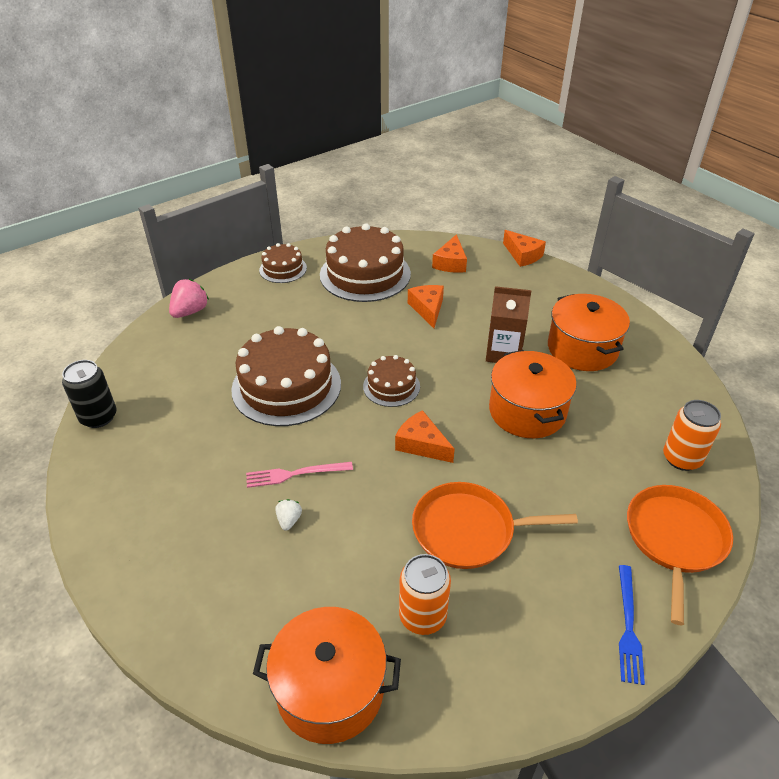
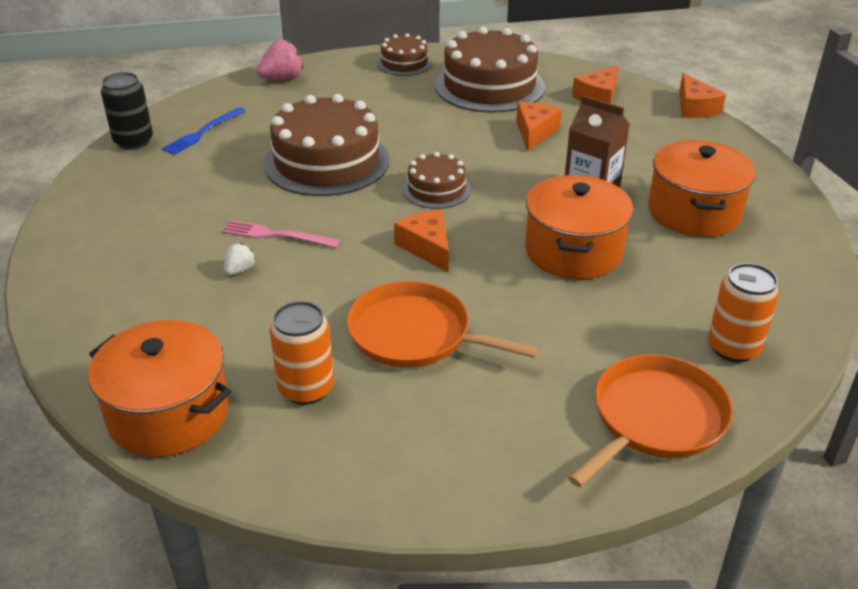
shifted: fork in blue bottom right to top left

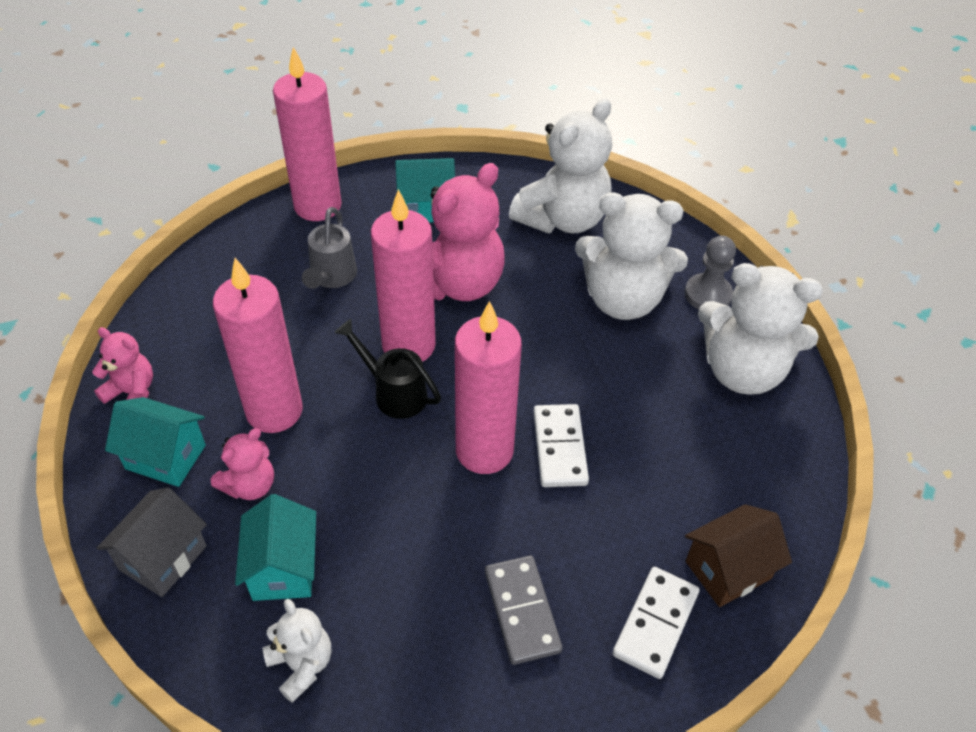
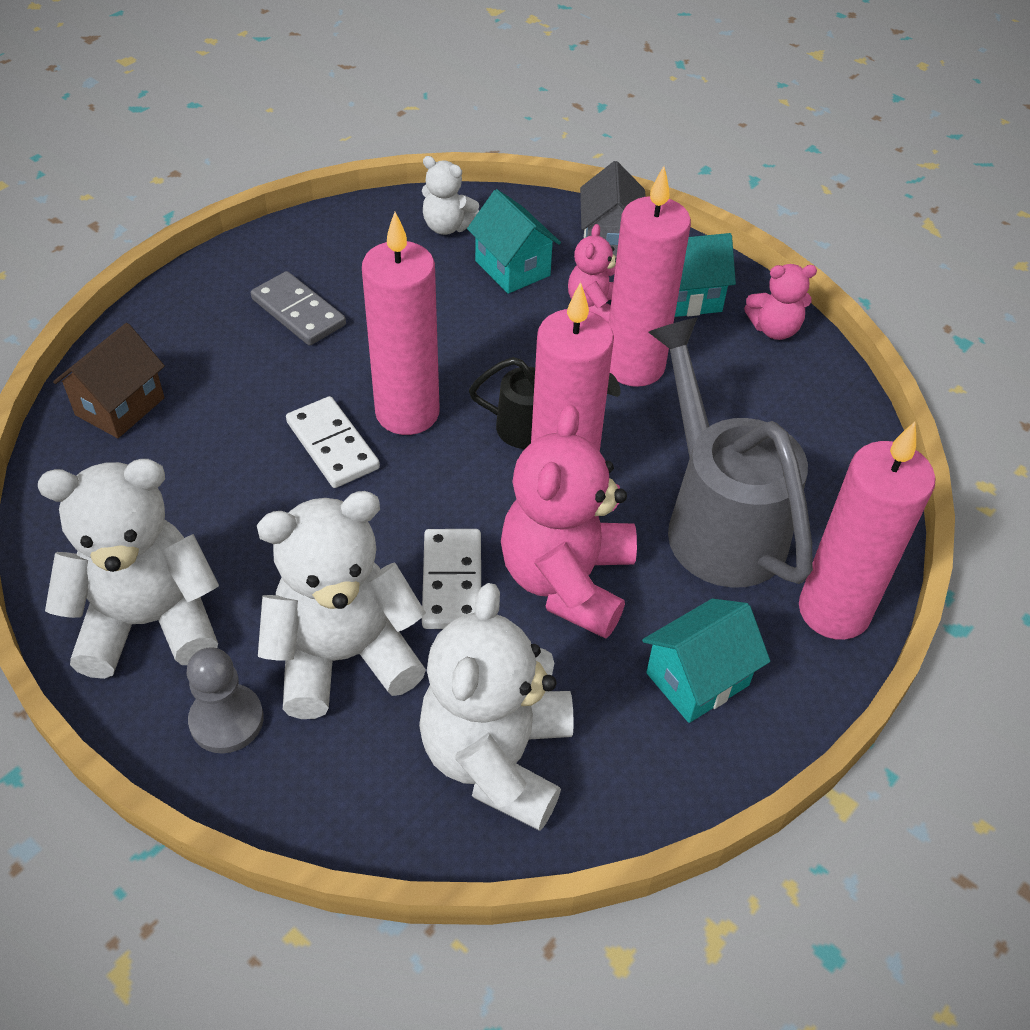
shifted: domino in white (no. 2 from left) bottom right to centre
scaled: watering can in grey centre = middle right x1.90

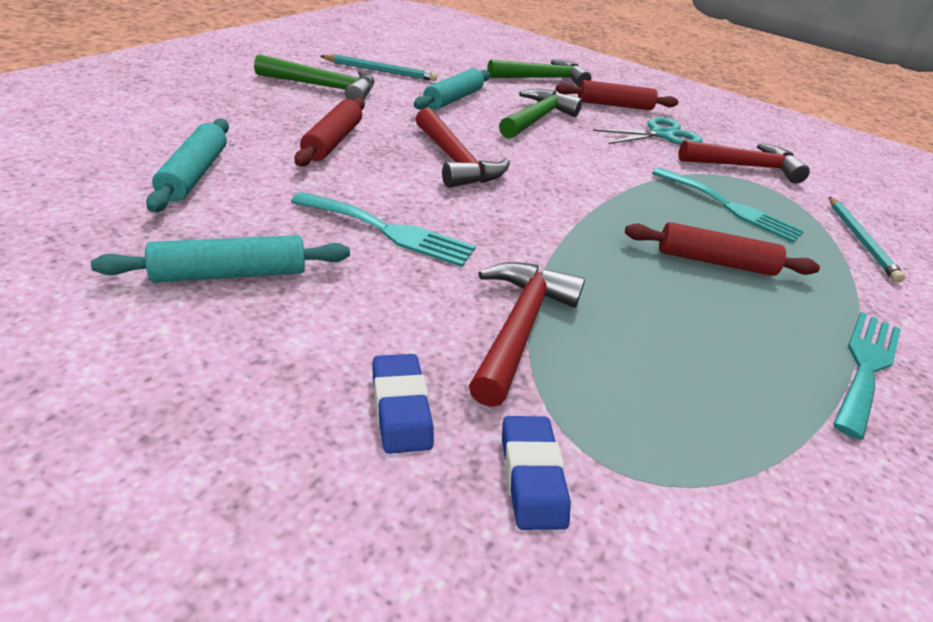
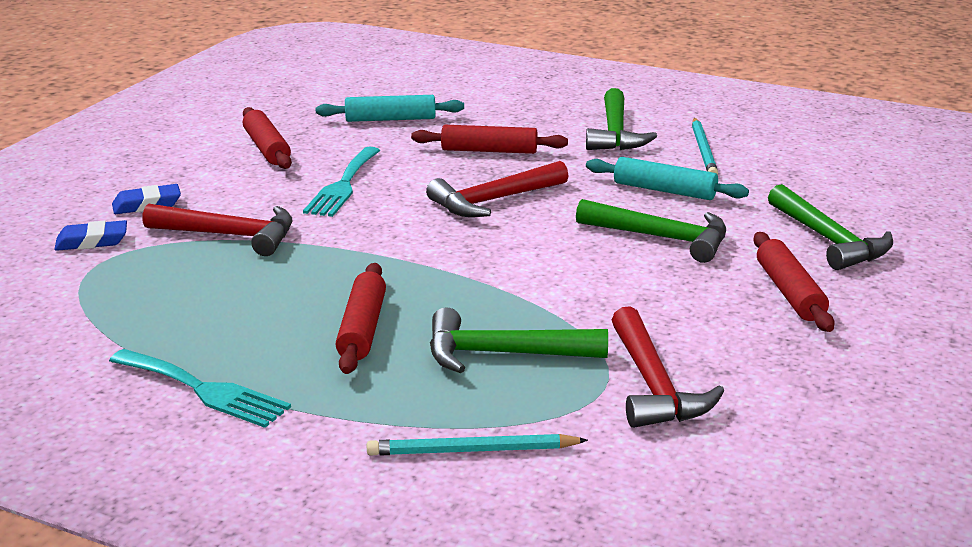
gone: scissors in turquoise top right
swapped: fork in turquoise (no. 2 from left) top right to hammer in green (no. 1 from left) centre
repainted: rolling pin in turquoise (no. 2 from left) middle left to rolling pin in red (no. 1 from left) top left

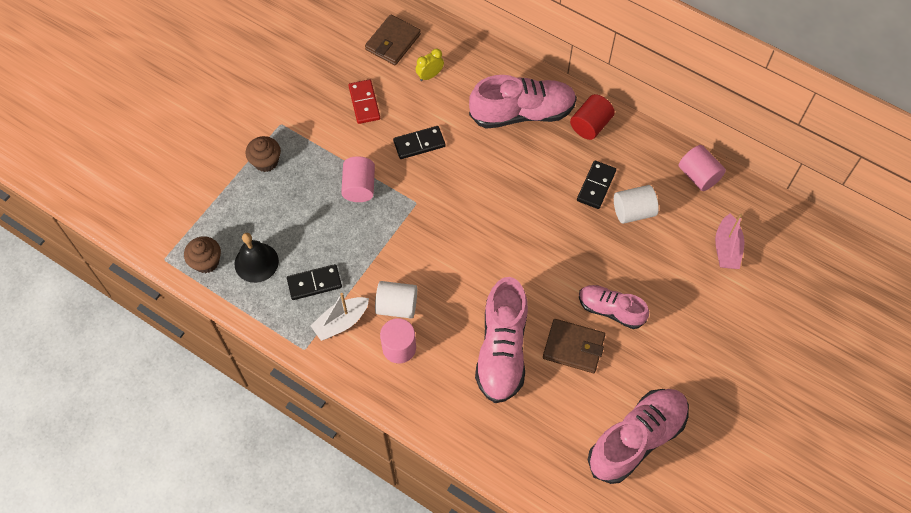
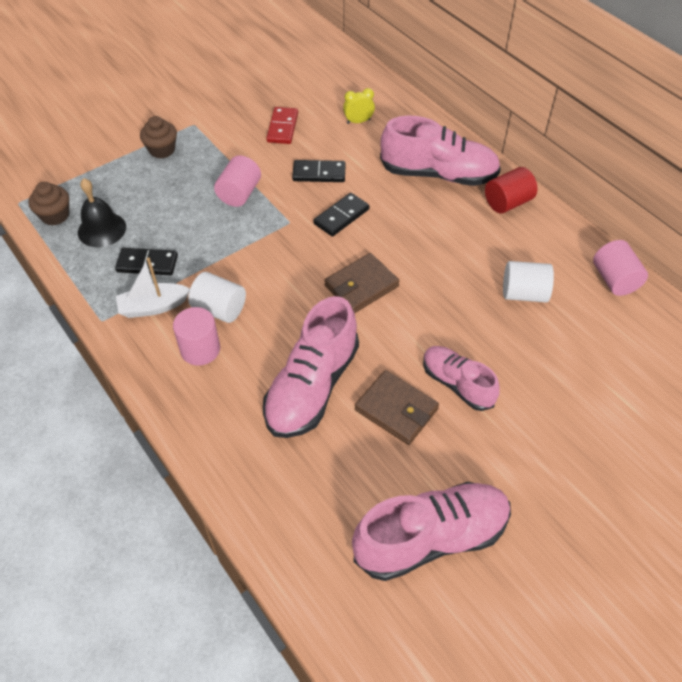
gone: boat in pink middle right
shifted: wallet in brown (no. 1 from left) top centre to centre; domino in black (no. 3 from left) centre to top centre

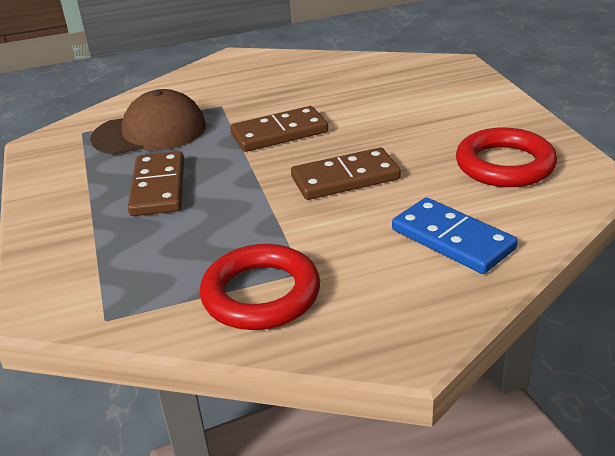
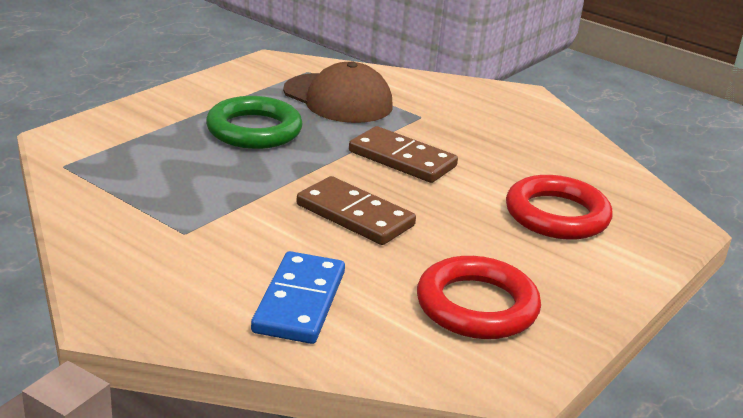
shifted: ring in red (no. 1 from left in the first image) centre to ring in red (no. 2 from left) middle right
swapped: domino in brown (no. 1 from left) middle left to ring in green top centre

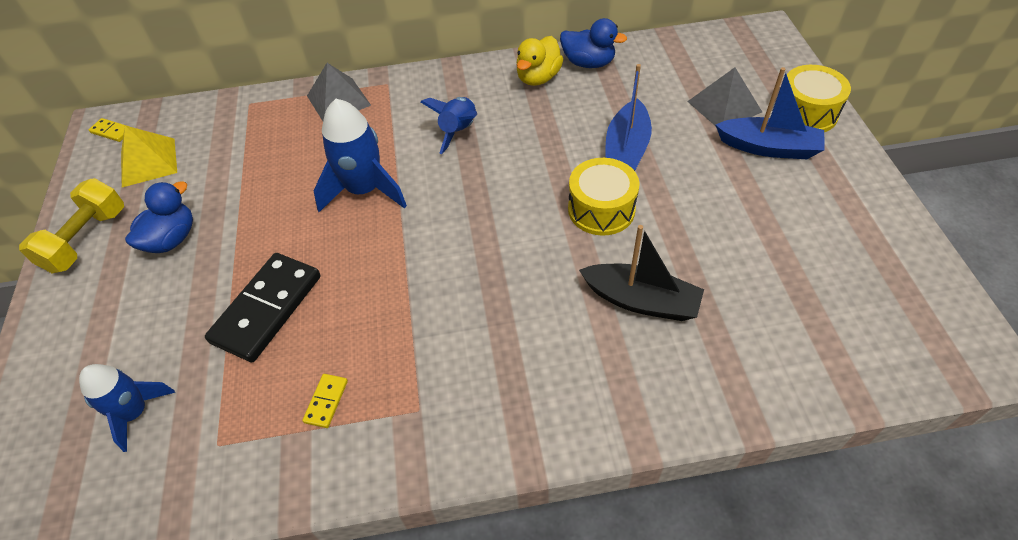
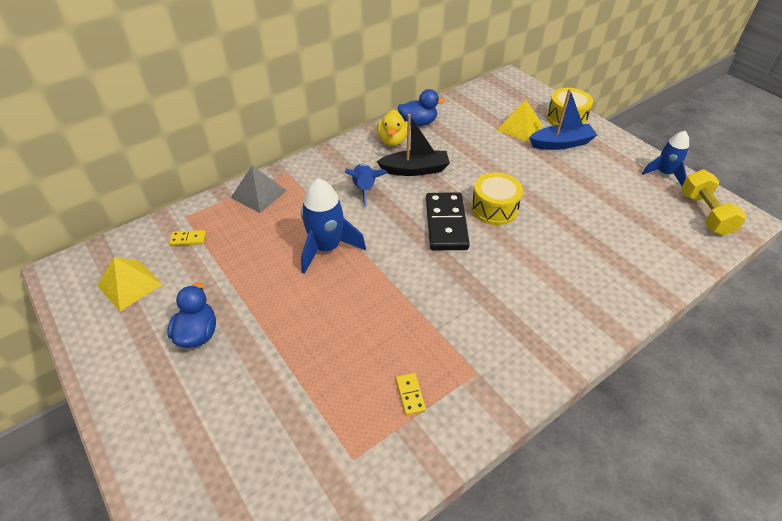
gone: boat in blue (no. 1 from left) top centre
shifted: dumbbell in yellow middle left to middle right; rocket in blue (no. 1 from left in the first image) bottom left to rocket in blue (no. 3 from left) top right; domino in yellow (no. 1 from left) top left to middle left; domino in black middle left to centre; boat in black centre to top centre
repainted: pyramid in grey (no. 2 from left) top right to pyramid in yellow (no. 2 from left) top centre

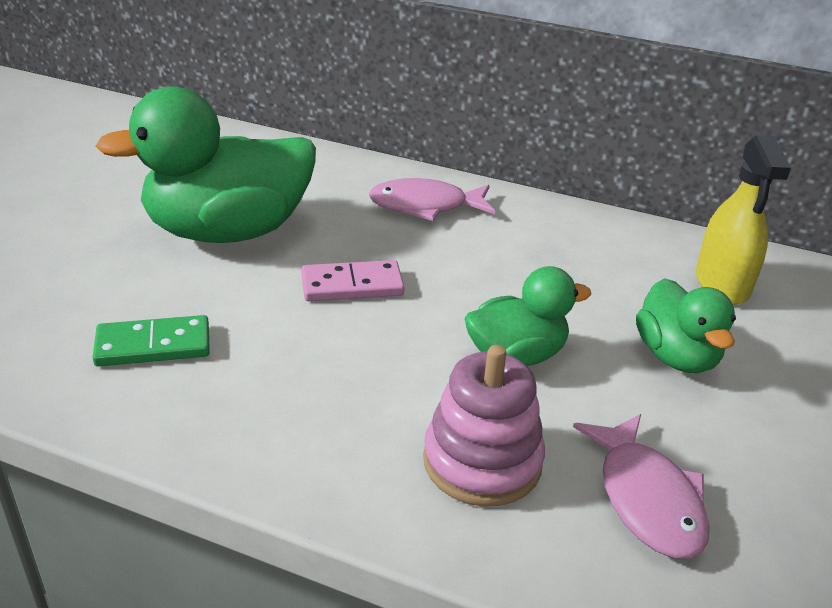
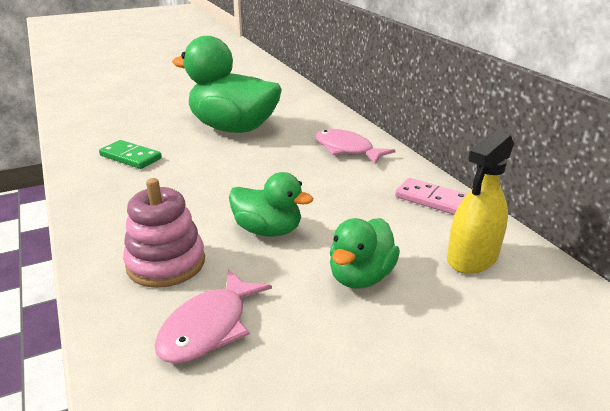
shifted: domino in pink centre to middle right

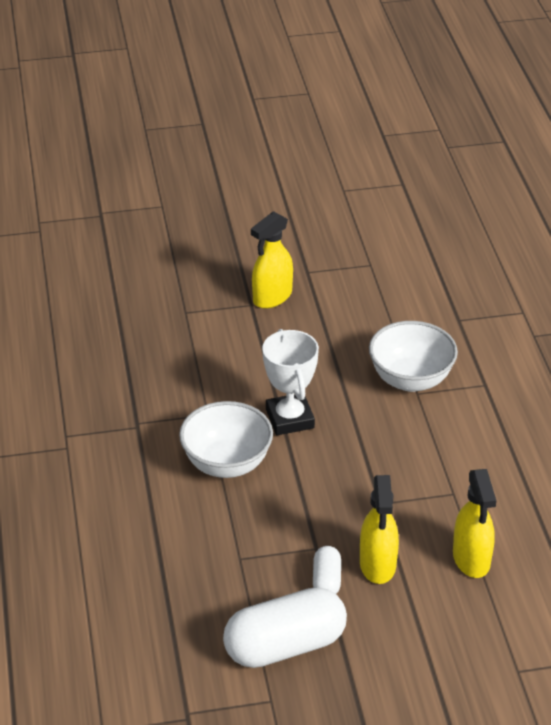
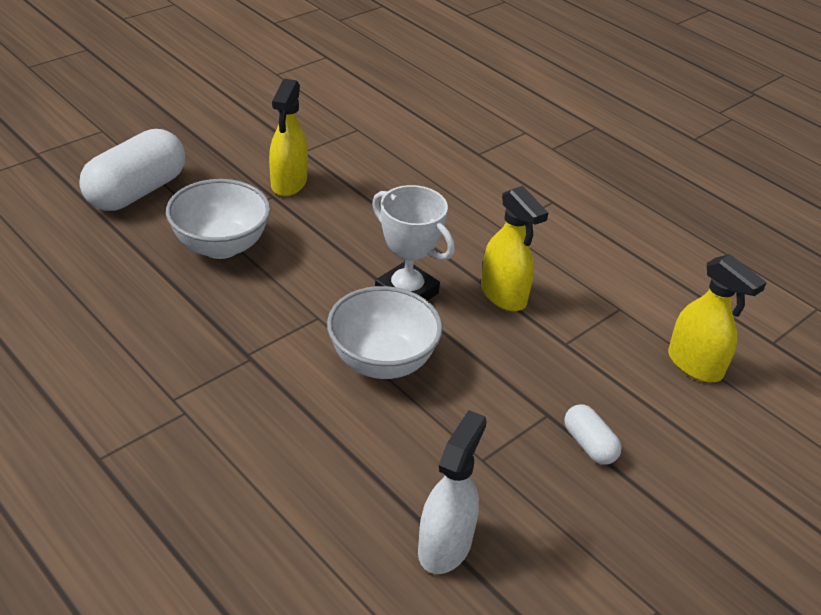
new: spray bottle in white bottom centre
shifted: capsule in white (no. 1 from left) bottom centre to top left; spray bottle in yellow (no. 2 from left) bottom right to centre; bowl in white (no. 2 from left in the first image) middle right to bowl in white (no. 1 from left) middle left

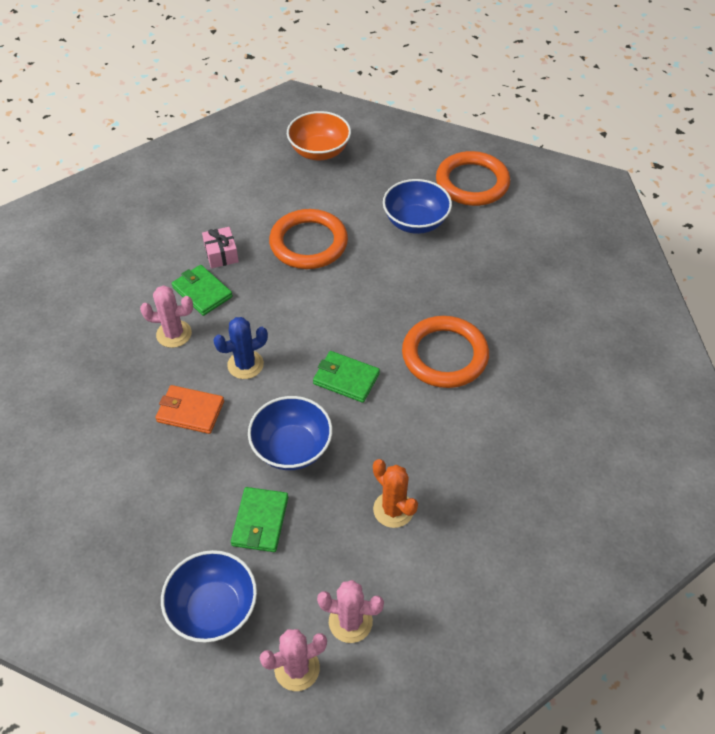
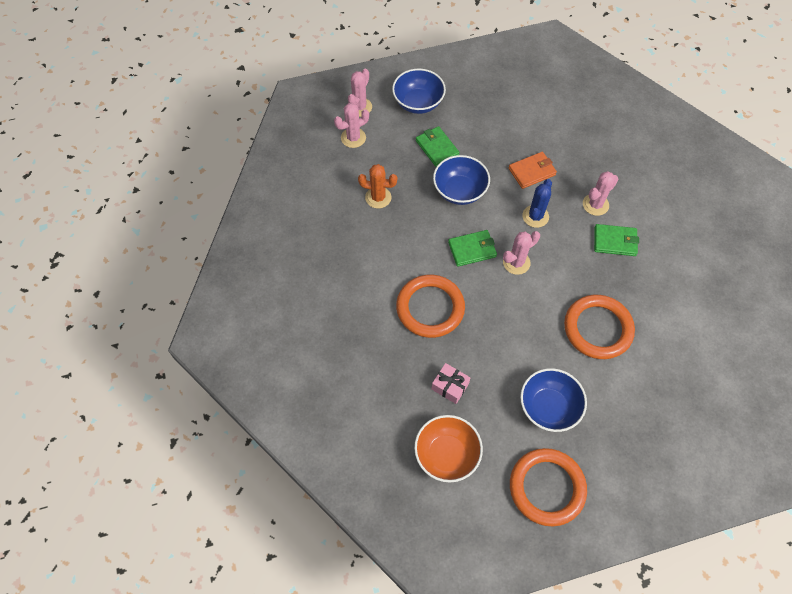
new: cactus in pink (no. 3 from left) centre
shifted: gift in pink middle left to centre; bowl in orange top centre to bottom centre

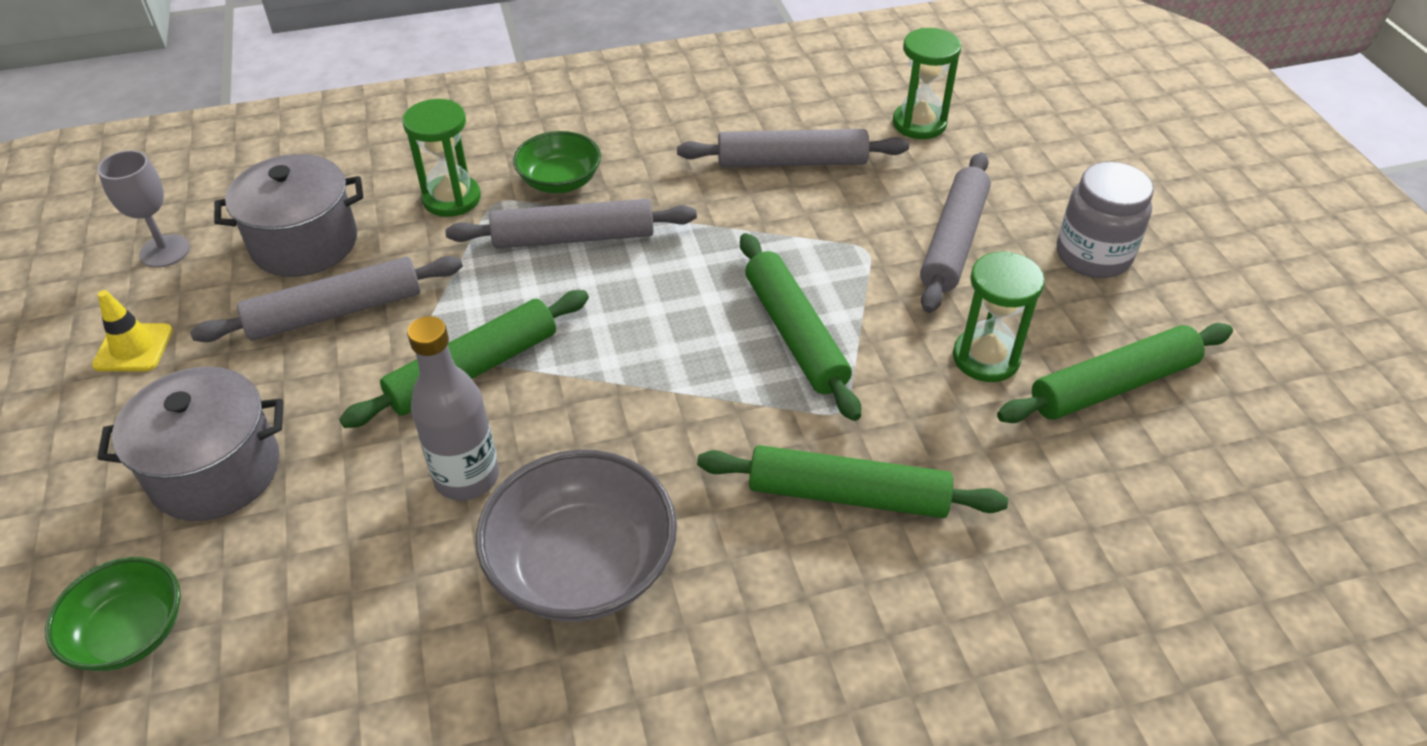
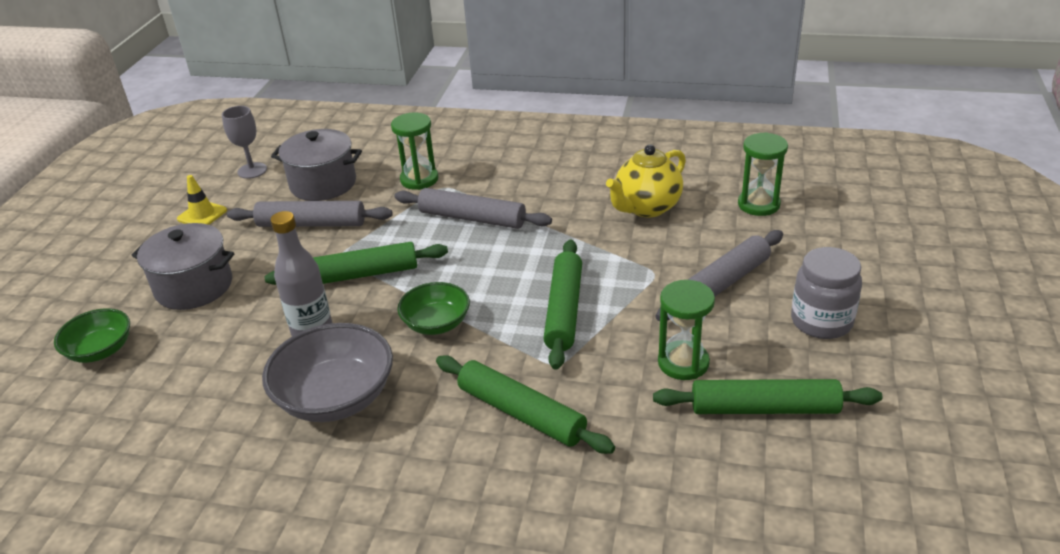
shifted: bowl in green (no. 2 from left) top centre to centre
swapped: rolling pin in grey (no. 3 from left) top centre to teapot in yellow top centre

